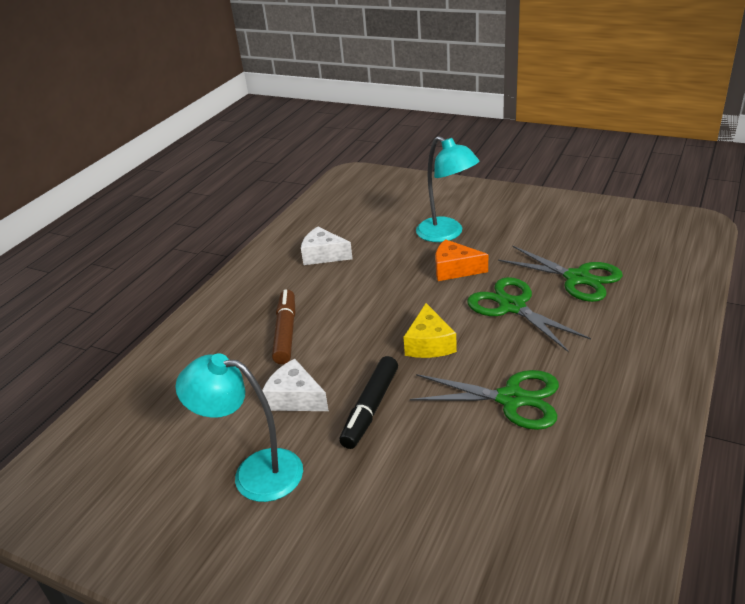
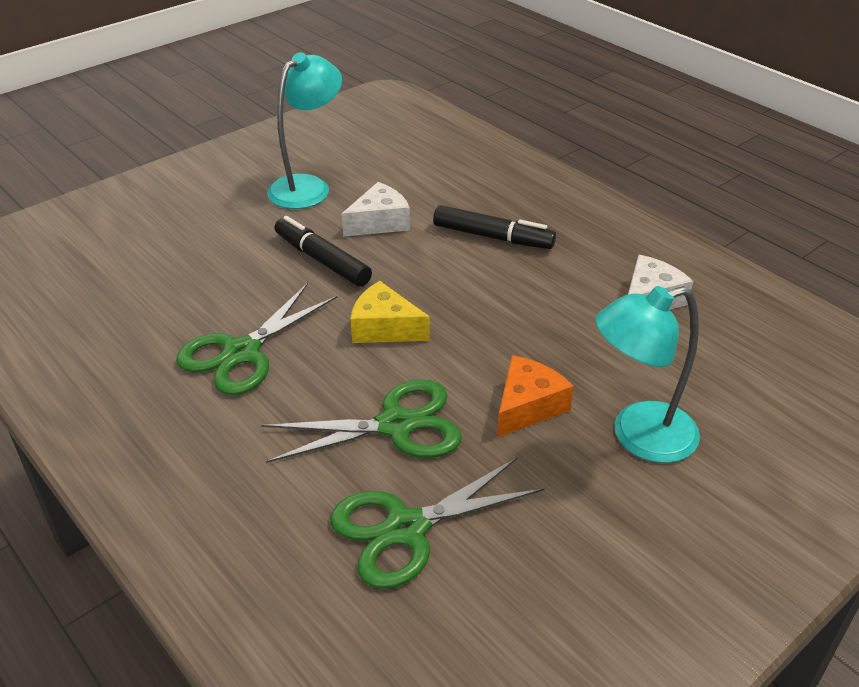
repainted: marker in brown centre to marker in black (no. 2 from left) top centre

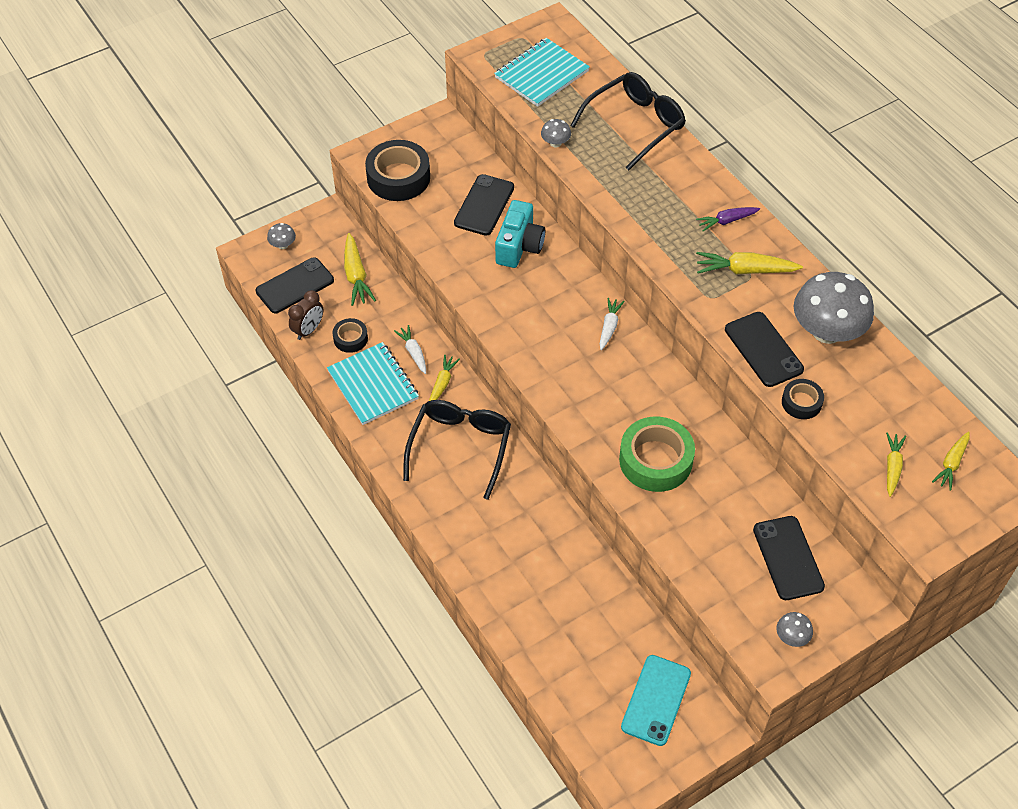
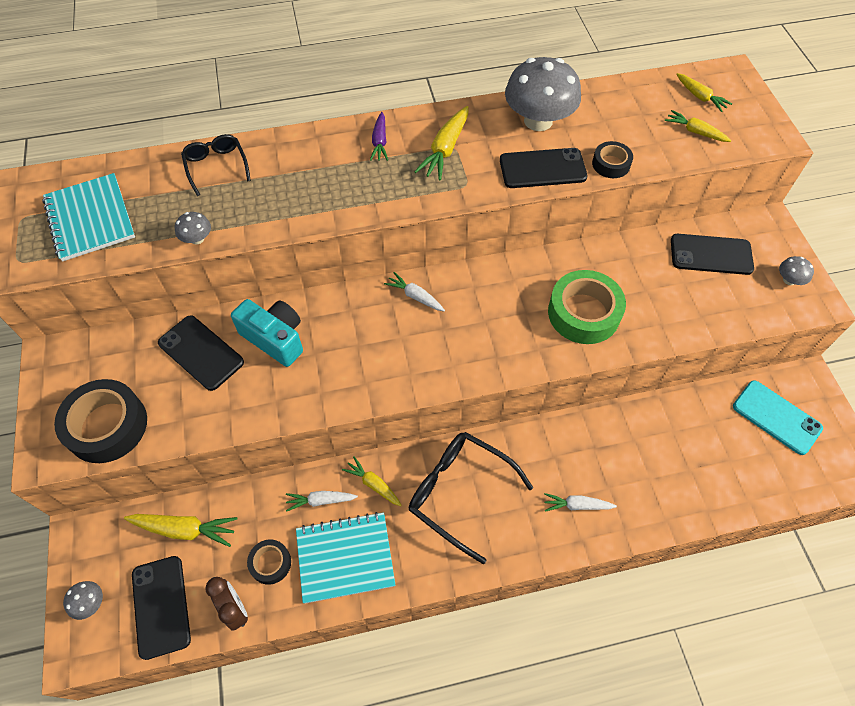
new: carrot in white (no. 3 from left) bottom right
scaled: glasses in black (no. 2 from left in the first image) top centre = top left x0.59

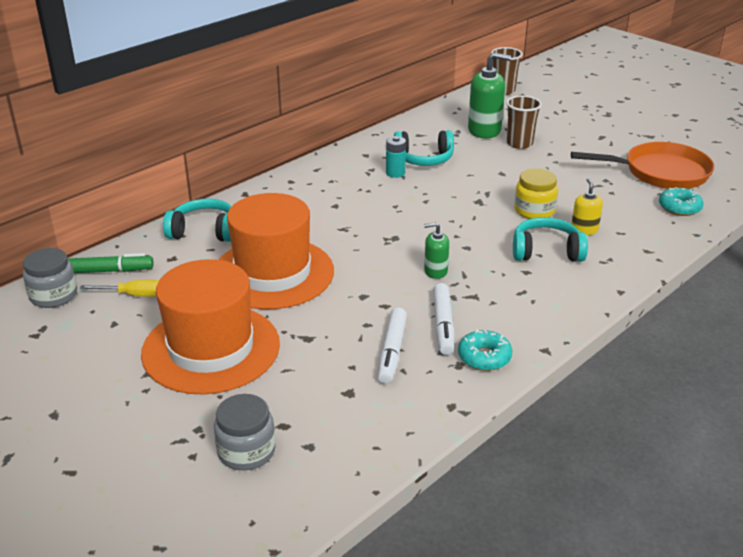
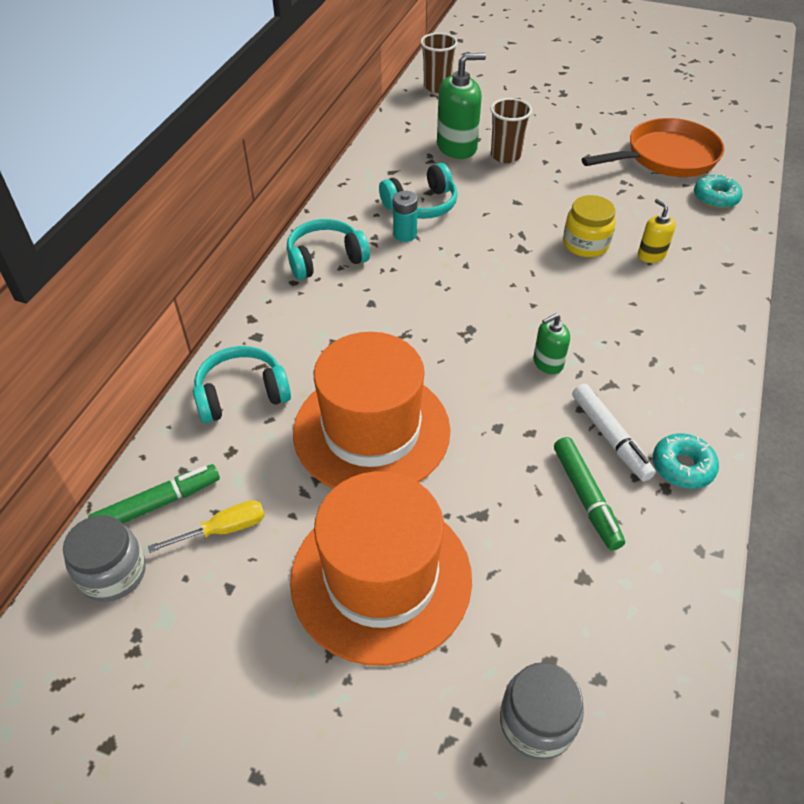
shifted: headphones in turquoise (no. 3 from left in the first image) middle right to headphones in turquoise (no. 2 from left) top centre
repainted: marker in white (no. 1 from left) centre to marker in green (no. 2 from left) middle right

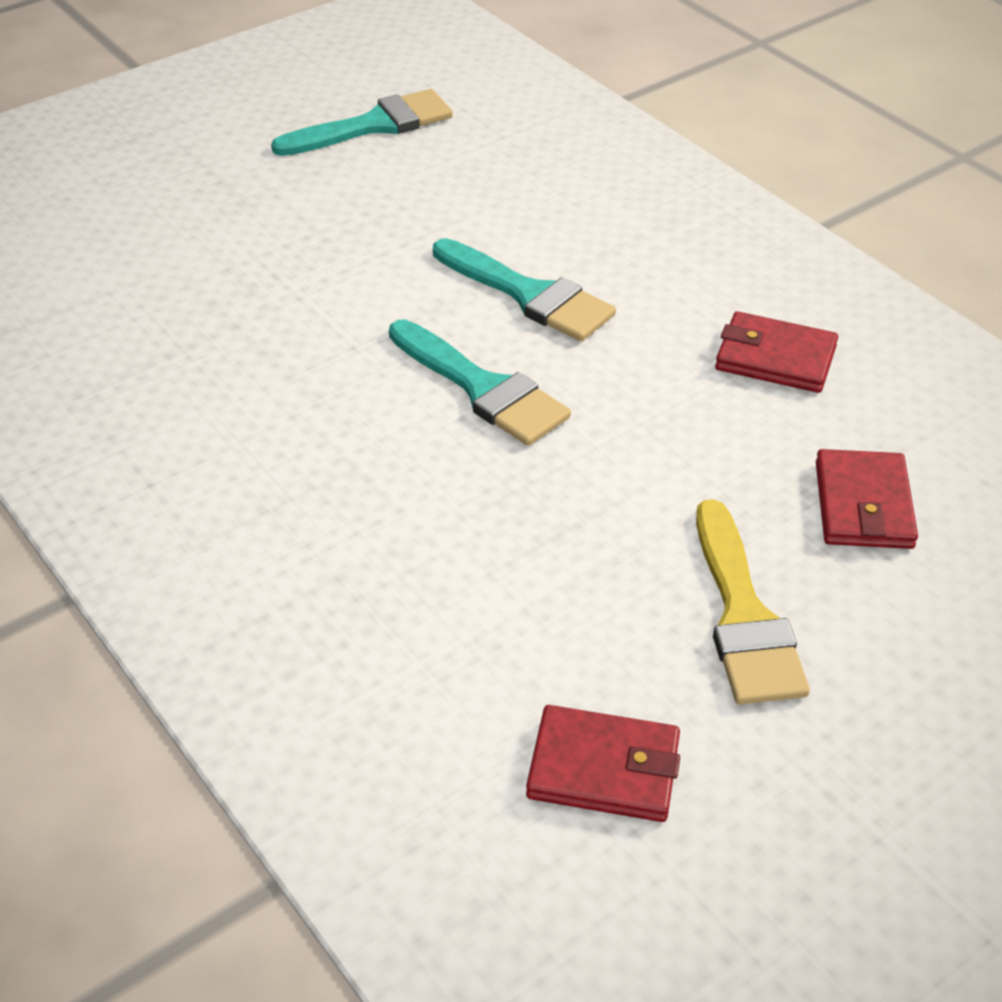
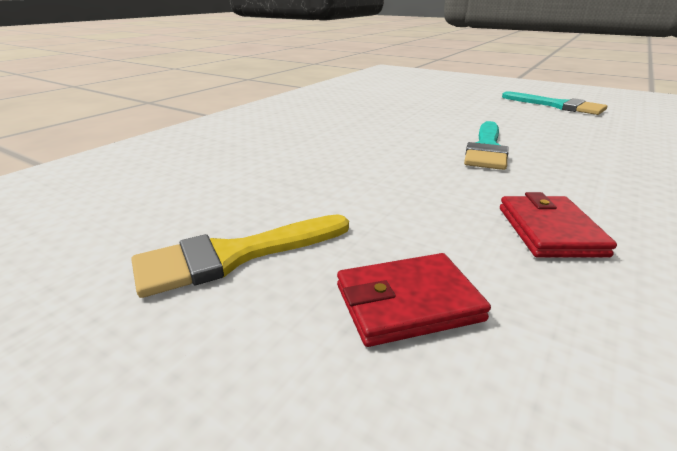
gone: brush in turquoise (no. 2 from left) centre; wallet in red (no. 1 from left) bottom centre

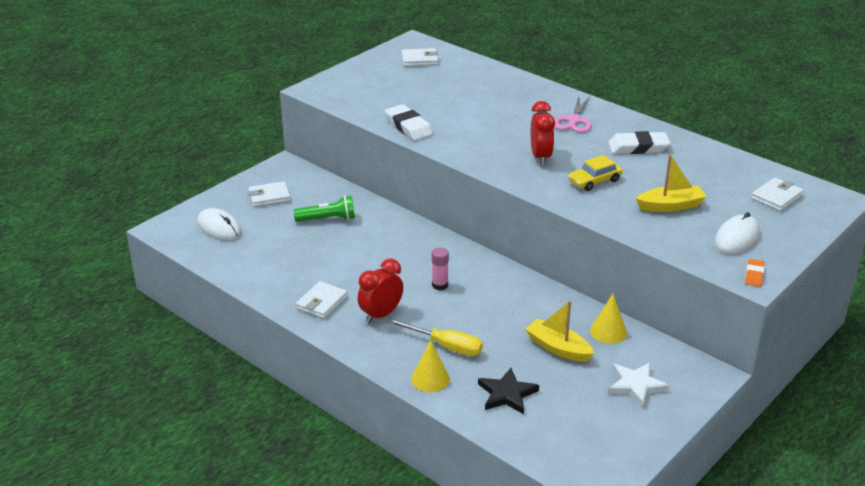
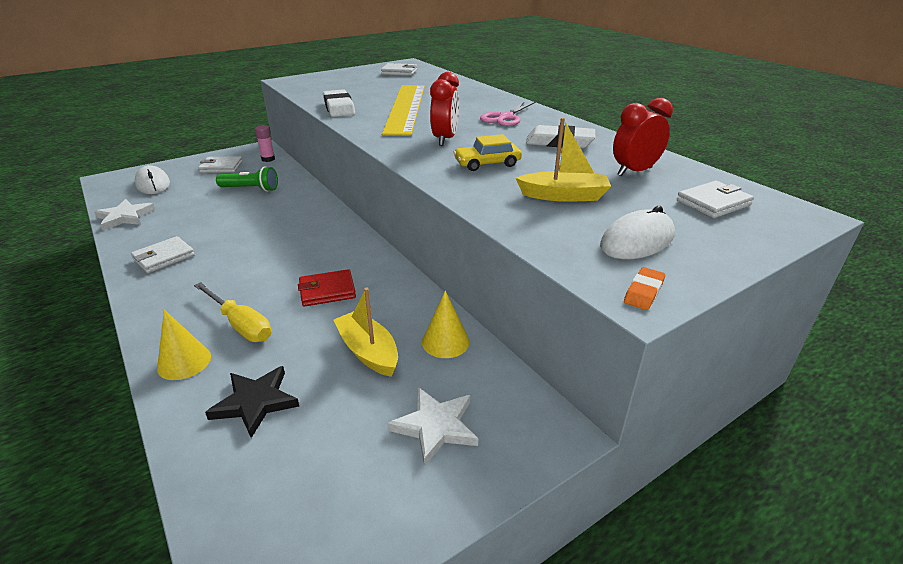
new: star in white (no. 1 from left) middle left; wallet in red centre; ruler in yellow top centre
shifted: clock in red (no. 1 from left in the first image) centre to clock in red (no. 2 from left) top right; glue stick in pink centre to top left

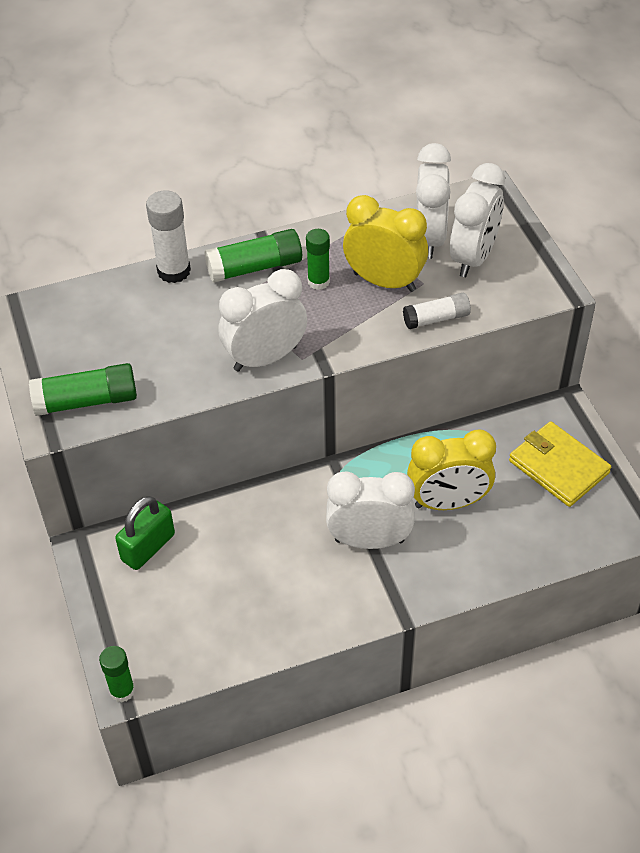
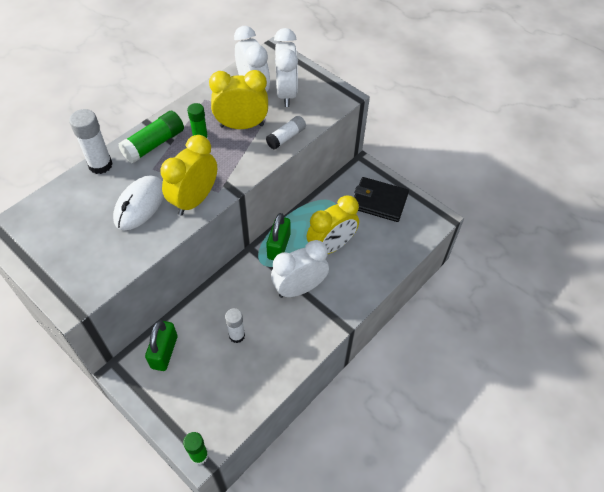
gone: glue stick in green (no. 1 from left) middle left
new: mouse in white middle left; glue stick in white (no. 2 from left) centre; padlock in green (no. 2 from left) centre
repainted: clock in white (no. 1 from left) centre to clock in yellow (no. 1 from left) middle left; wallet in yellow middle right to wallet in black centre

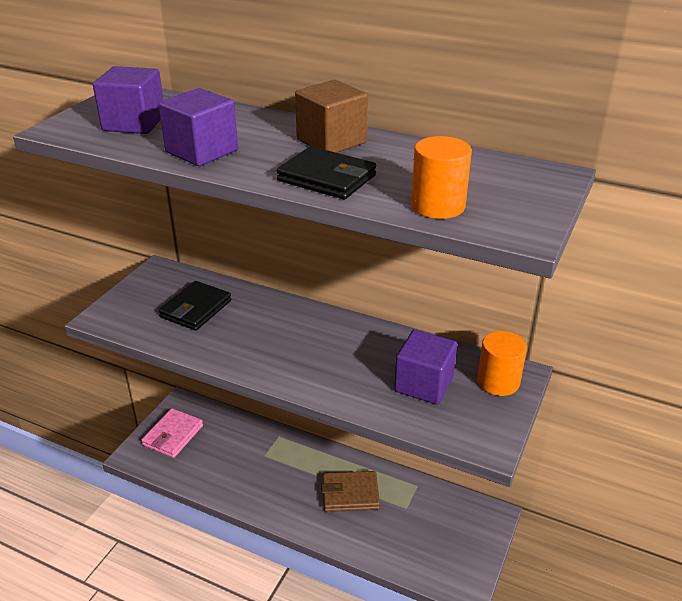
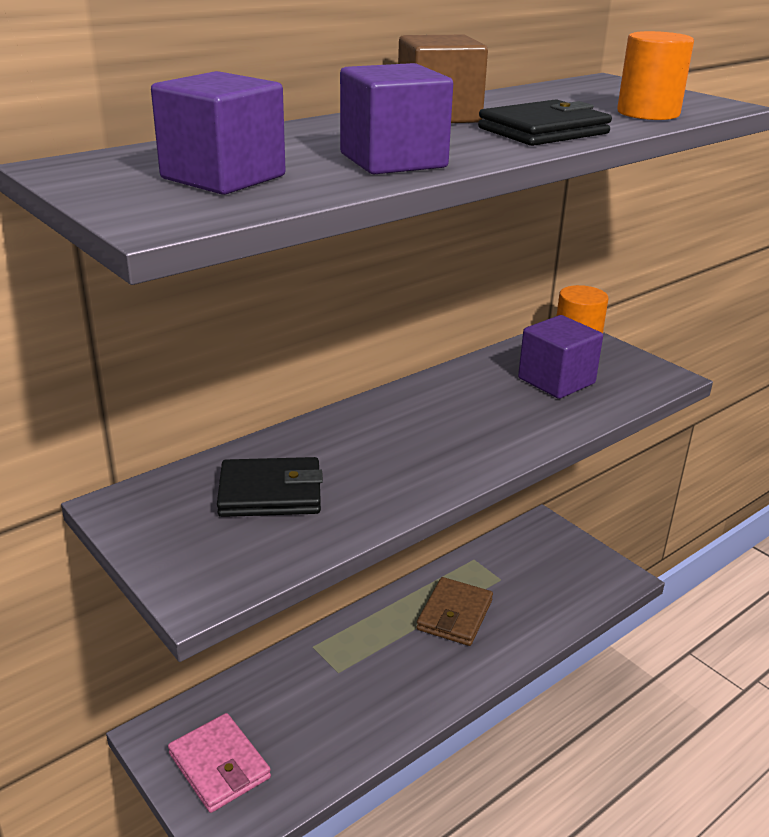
rotated: wallet in black (no. 1 from left) middle left = centre 60 degrees counterclockwise

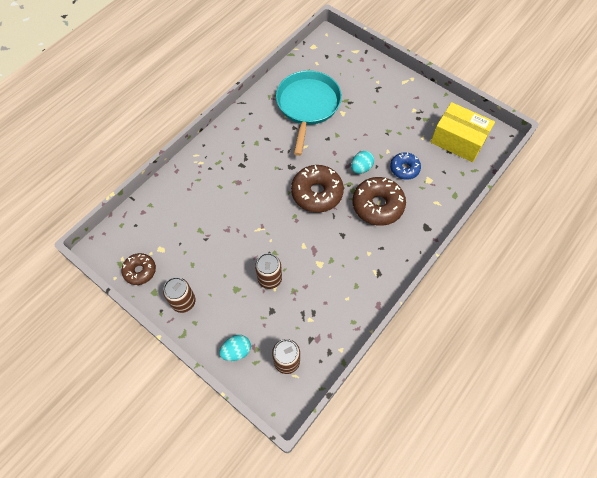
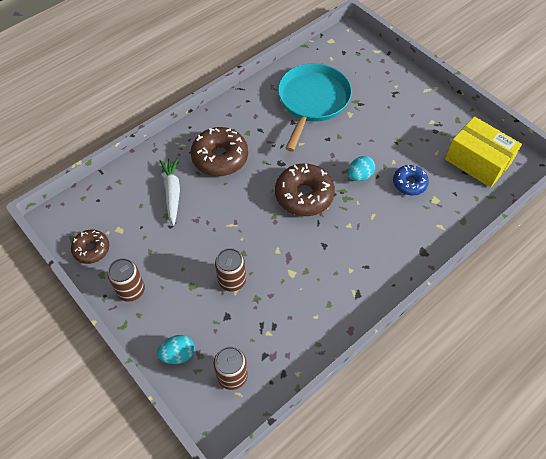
new: carrot in white middle left
shifted: donut in brown (no. 3 from left in the first image) centre to donut in brown (no. 2 from left) top centre

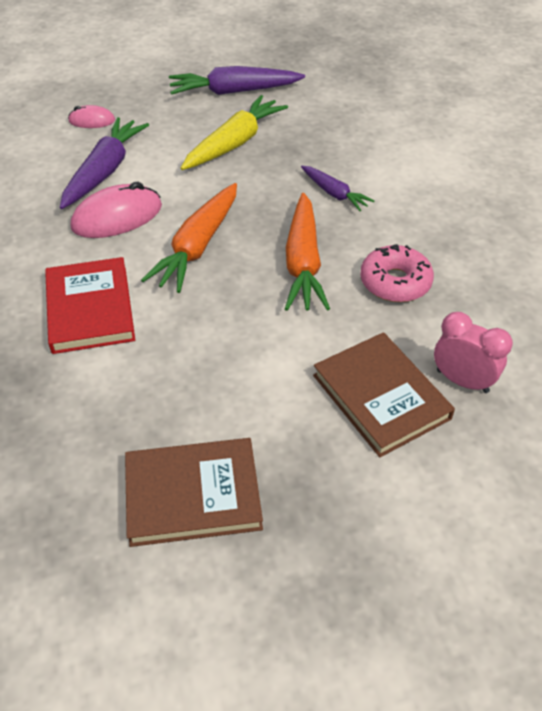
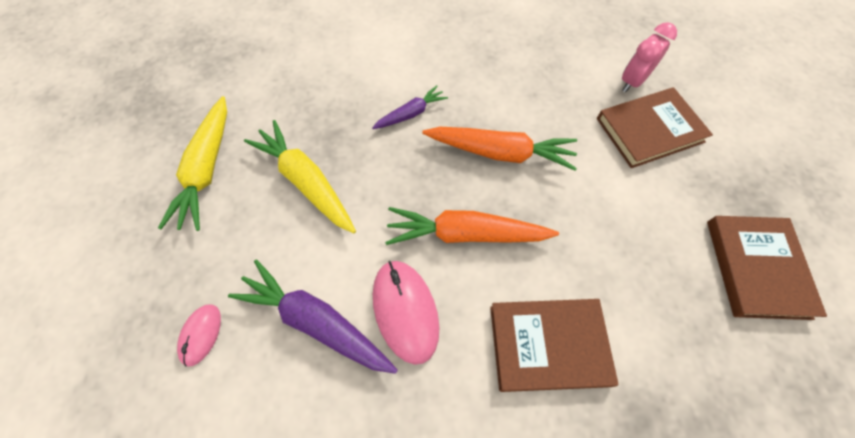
gone: donut in pink middle right
repainted: book in red middle left to book in brown (no. 1 from left) bottom centre; carrot in purple (no. 2 from left) top centre to carrot in yellow (no. 1 from left) middle left
rotated: carrot in orange (no. 1 from left) centre = centre 150 degrees clockwise

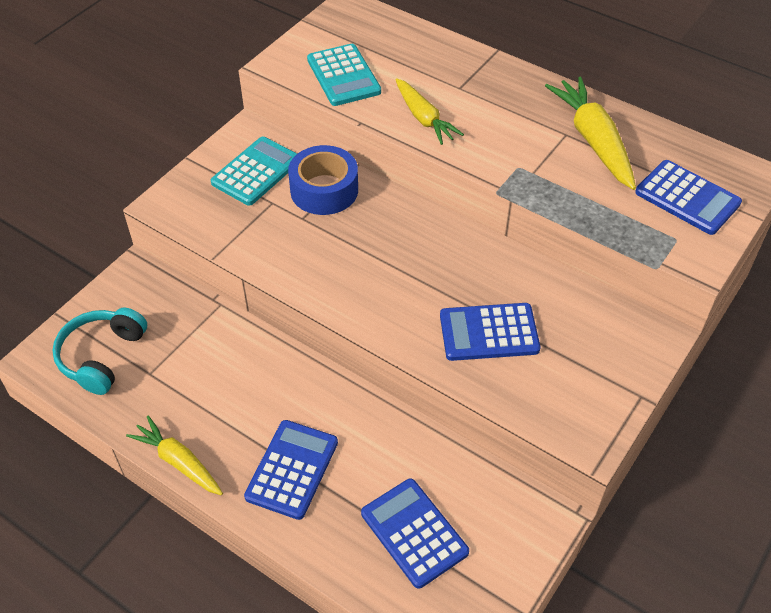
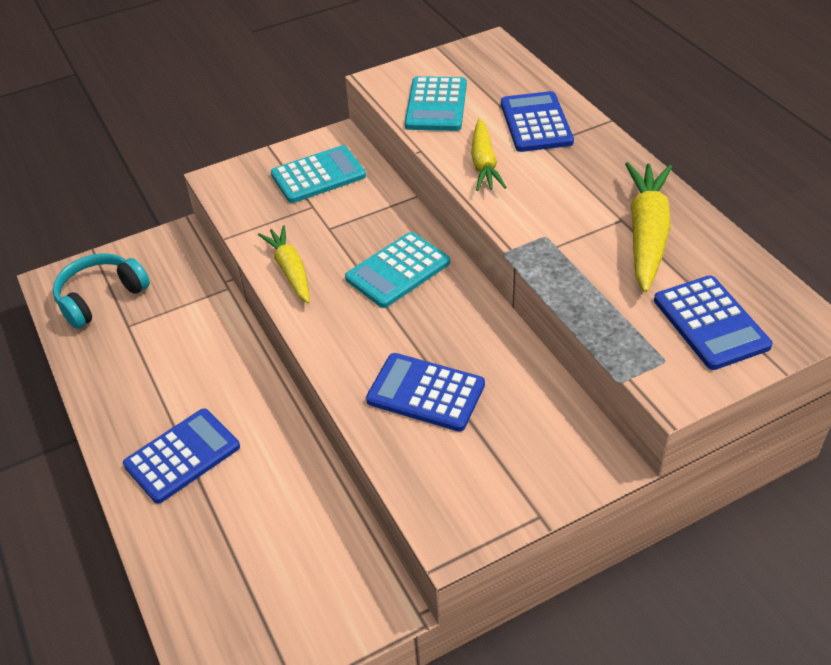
gone: tape in blue top centre
new: calculator in turquoise (no. 2 from left) centre
shifted: carrot in yellow (no. 1 from left) bottom left to centre; calculator in blue (no. 2 from left in the first image) bottom centre to calculator in blue (no. 3 from left) top centre

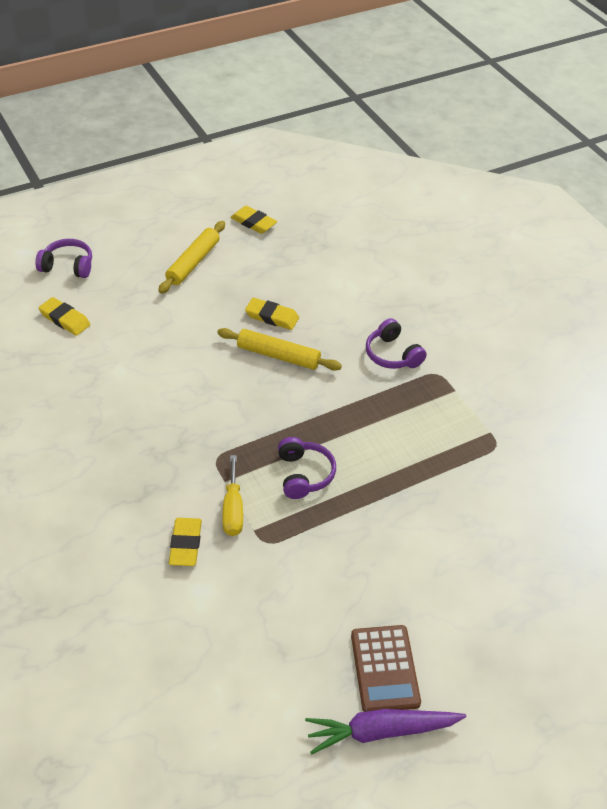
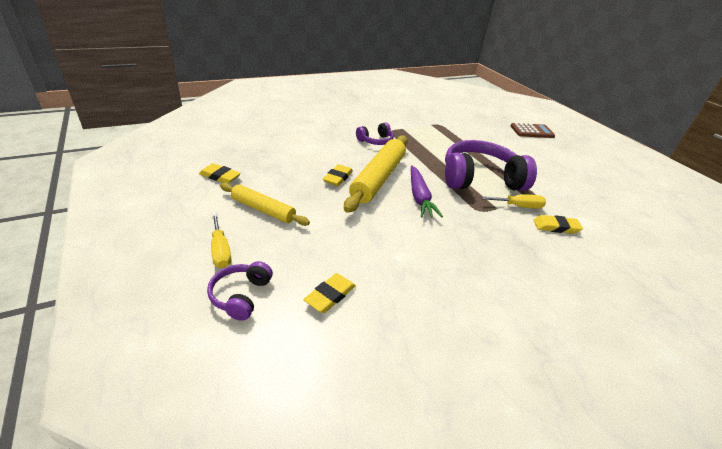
new: screwdriver in yellow (no. 1 from left) middle left
shifted: carrot in purple bottom centre to centre; calculator in brown bottom centre to top right
rotated: eraser in yellow (no. 3 from left in the first image) top centre = middle left 75 degrees clockwise
scaled: rolling pin in yellow (no. 2 from left) centre = centre x1.66; headphones in purple (no. 2 from left in the first image) centre = middle right x2.09

